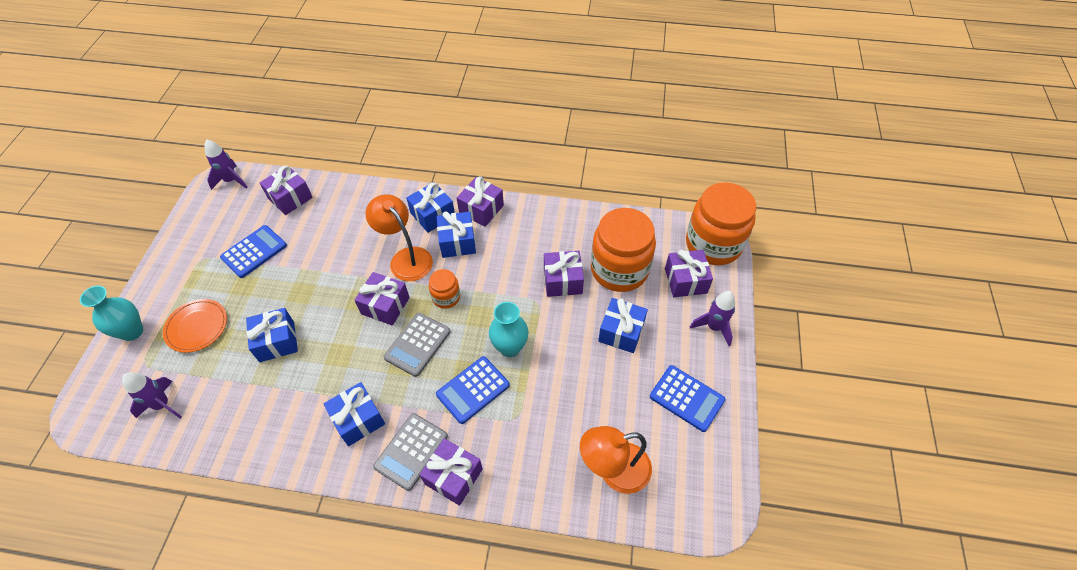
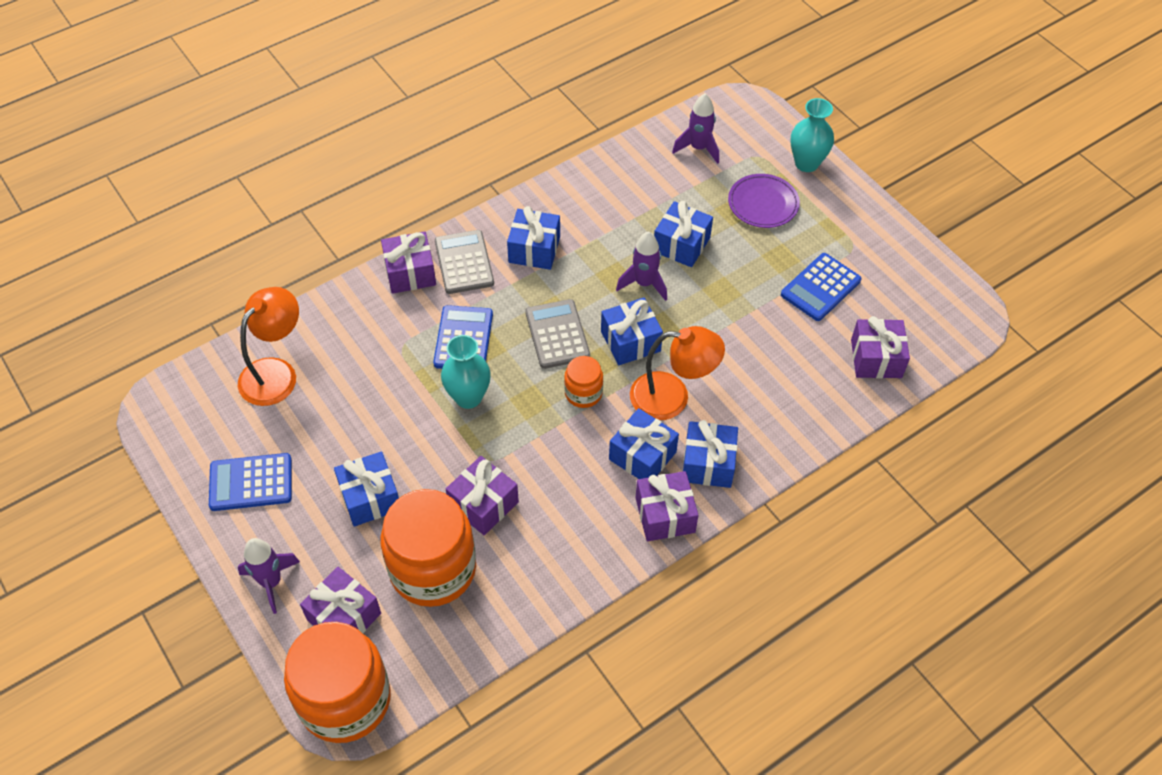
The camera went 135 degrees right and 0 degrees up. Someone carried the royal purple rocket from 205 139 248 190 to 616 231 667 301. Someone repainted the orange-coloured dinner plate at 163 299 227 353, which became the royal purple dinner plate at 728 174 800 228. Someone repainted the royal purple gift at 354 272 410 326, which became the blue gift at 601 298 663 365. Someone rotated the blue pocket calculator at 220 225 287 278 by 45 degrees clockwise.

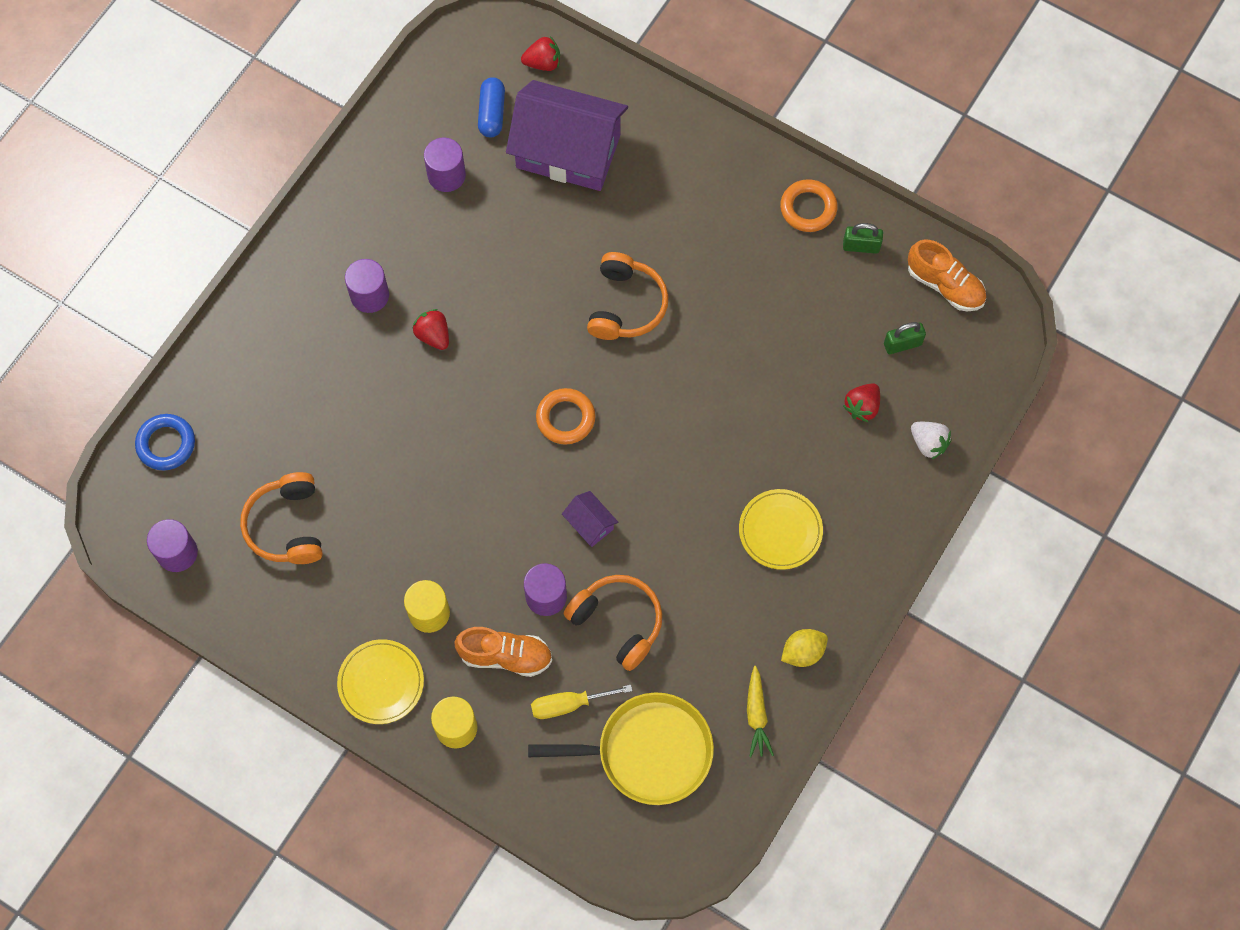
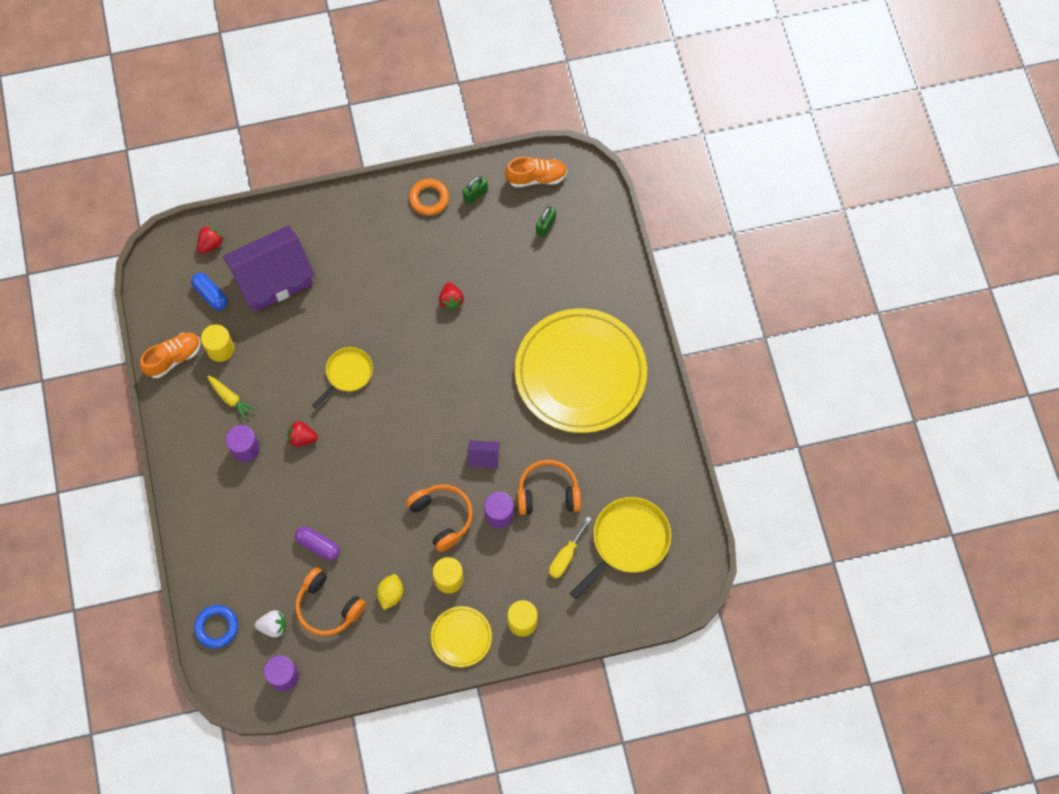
The camera went 45 degrees left and 0 degrees up. Someone took away the orange-coloured torus at 536 388 595 445. Someone put down the royal purple pill at 295 527 340 560. Someone put down the yellow frying pan at 312 347 373 409. Someone carried the orange-coloured lace-up shoe from 454 627 552 677 to 140 333 201 378. Someone carried the orange-coloured headset from 587 252 669 340 to 406 484 473 552. Someone carried the yellow carrot from 747 666 774 757 to 207 376 256 421. Someone carried the yellow citrus fruit from 781 629 828 667 to 377 574 403 610. Someone carried the crimson strawberry from 843 383 880 422 to 439 282 464 311. Someone carried the white strawberry from 911 422 951 460 to 255 610 286 637. Someone repainted the royal purple cylinder at 424 137 466 192, which became the yellow cylinder at 201 324 235 362. Someone scaled the yellow dinner plate at 739 489 823 570 by 2.29.

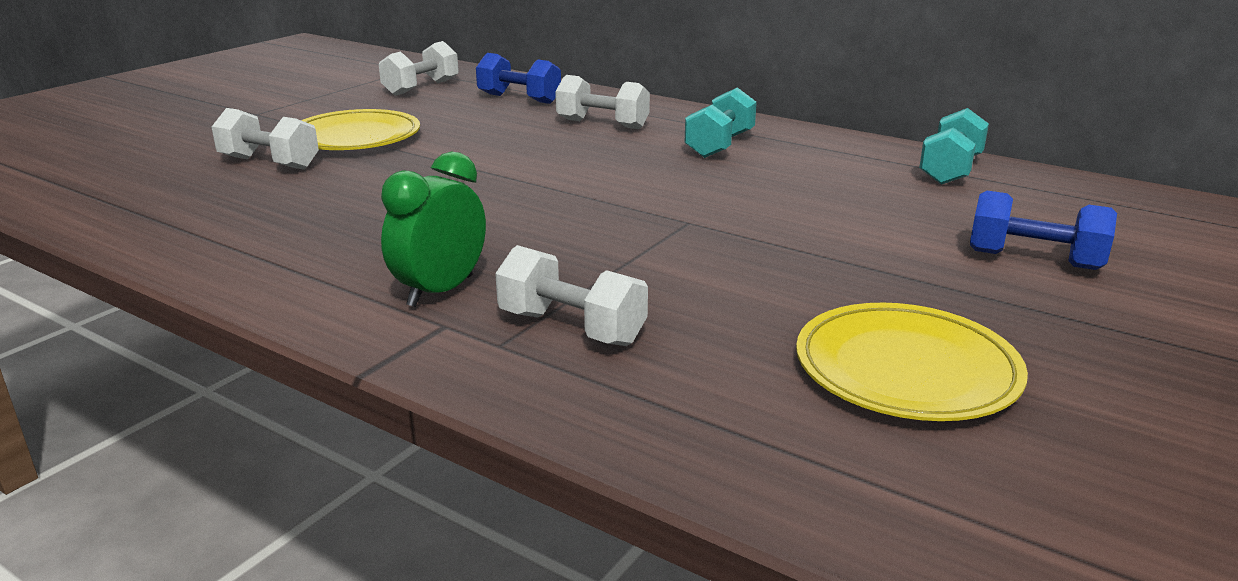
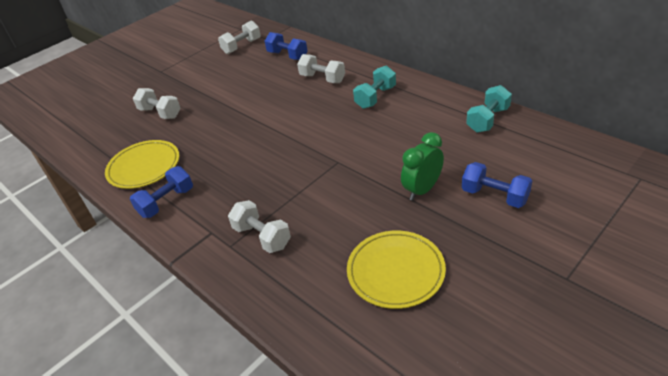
The camera went 15 degrees right and 15 degrees up. Someone put down the blue hand weight at 130 166 193 218. Someone carried the yellow dinner plate from 301 109 420 150 to 105 140 180 189. Someone carried the leaf-green clock from 381 152 486 307 to 401 132 444 201.

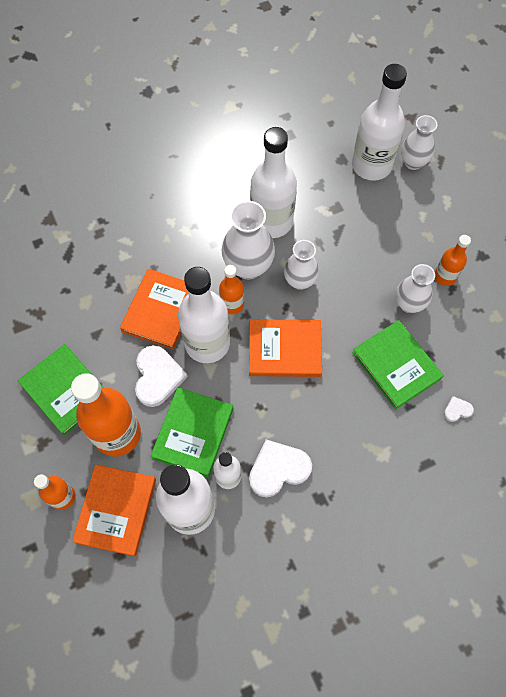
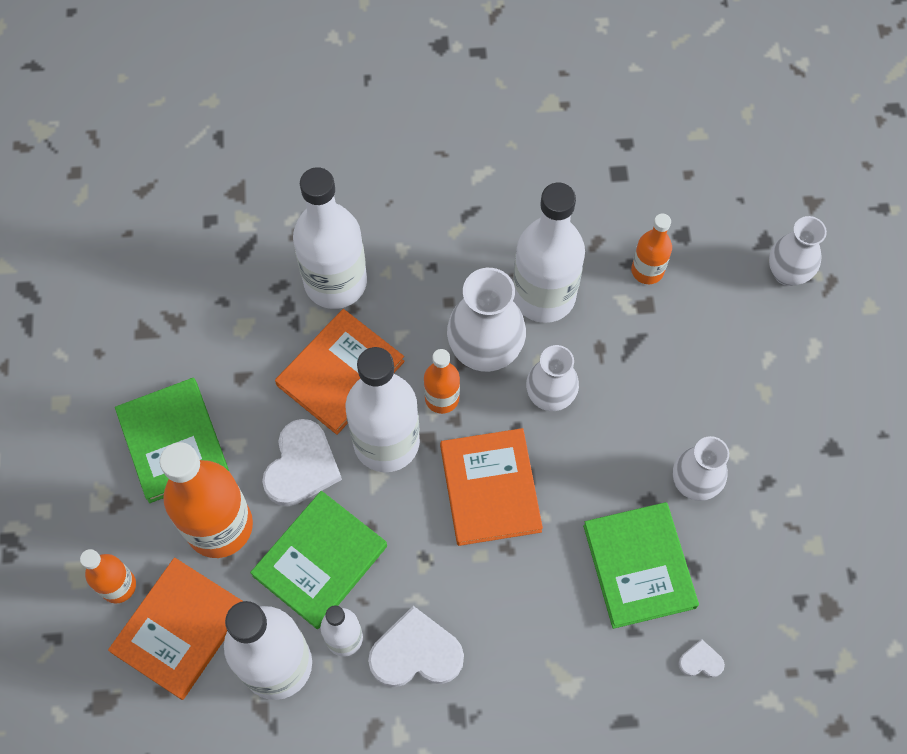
The camera went 20 degrees right and 0 degrees up. Someone carried the white flask from 352 64 407 181 to 293 167 367 309. Someone carried the orange-coloured flask from 435 235 471 286 to 631 214 672 284. Someone rotated the orange-coloured book at 249 319 322 377 by 60 degrees clockwise.

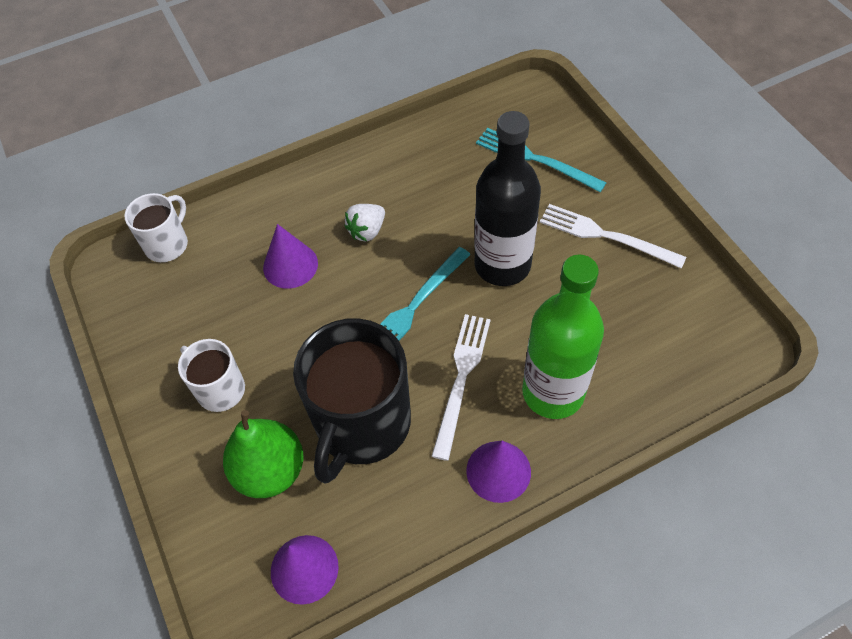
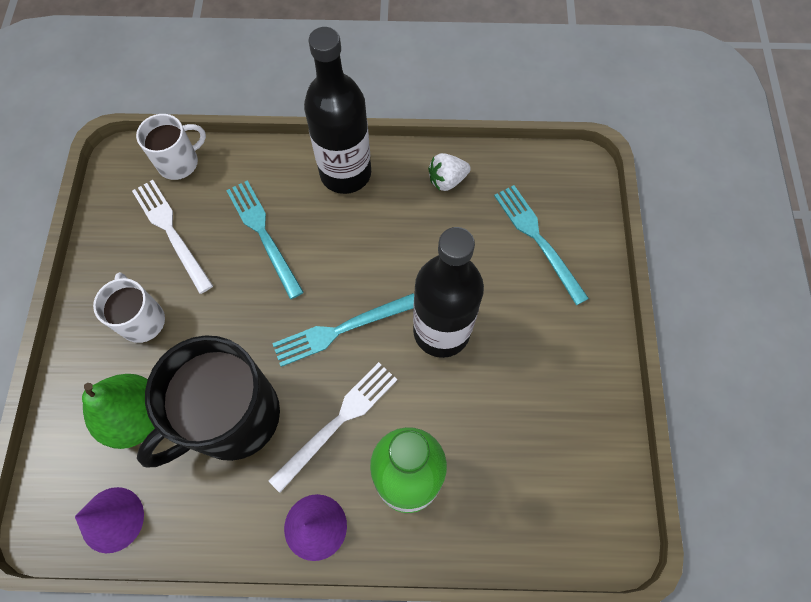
The camera went 25 degrees right and 10 degrees up. Someone put down the jet-black flask at 304 27 371 194. Someone carried the white strawberry from 344 204 385 242 to 428 153 471 191. Someone carried the white fork from 540 204 686 269 to 132 180 213 294. Someone swapped the royal purple cone shape at 263 224 318 289 for the aqua fork at 226 180 304 299.

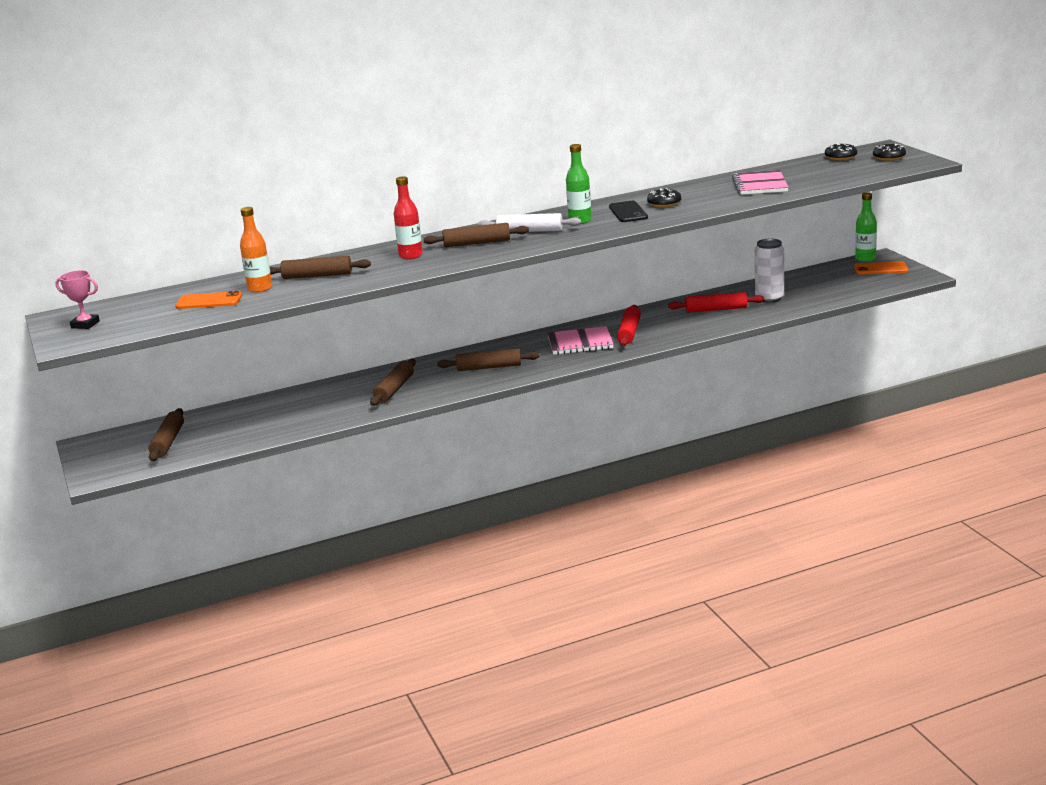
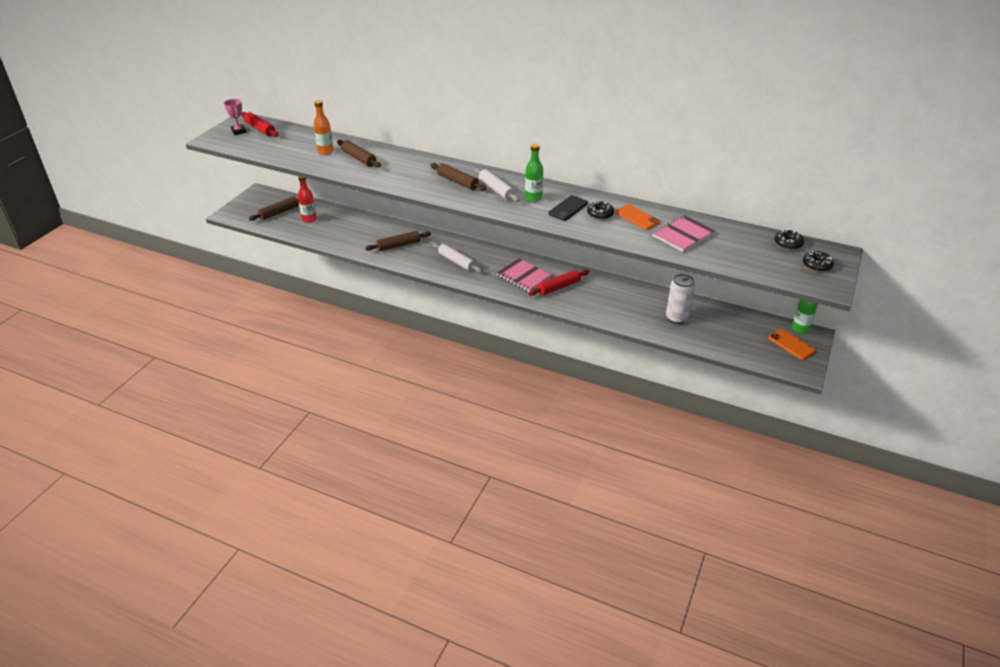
The camera went 45 degrees right and 15 degrees up. Someone carried the orange-coloured smartphone from 175 291 242 309 to 615 204 660 230. Someone carried the crimson flask from 394 176 423 260 to 298 176 317 223. Someone carried the crimson rolling pin from 668 292 765 313 to 241 112 278 137. Someone repainted the brown rolling pin at 437 349 540 371, which became the white rolling pin at 433 242 482 273.

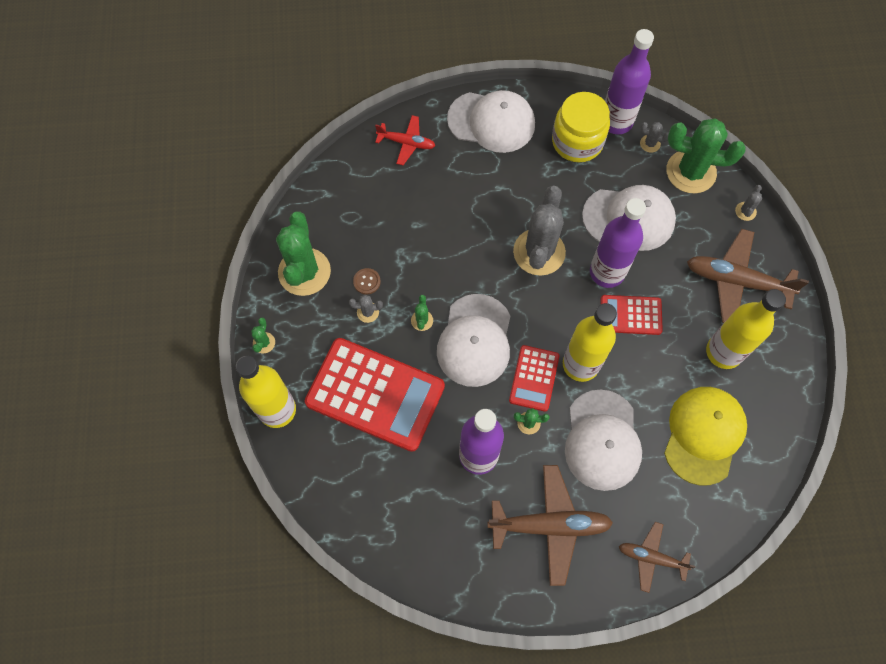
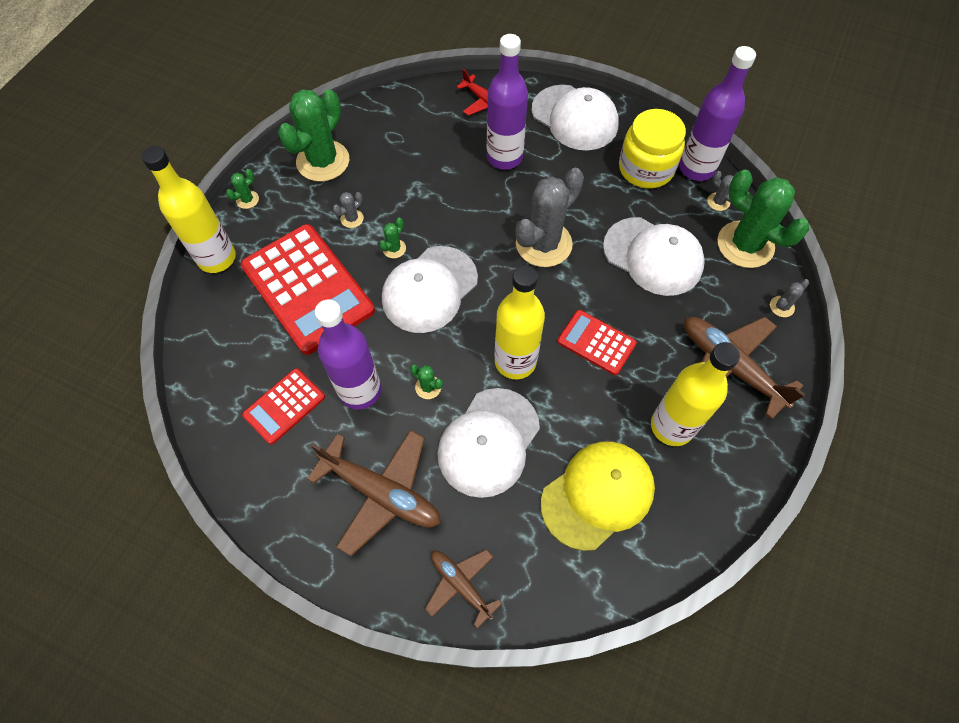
The camera went 30 degrees right and 5 degrees down. Someone took away the brown button at 353 268 381 295. Someone carried the crimson pocket calculator from 509 345 559 412 to 242 368 325 445. Someone carried the royal purple flask from 590 198 646 288 to 487 34 528 170. Someone rotated the gray saguaro cactus at 349 294 383 323 by 75 degrees counterclockwise.

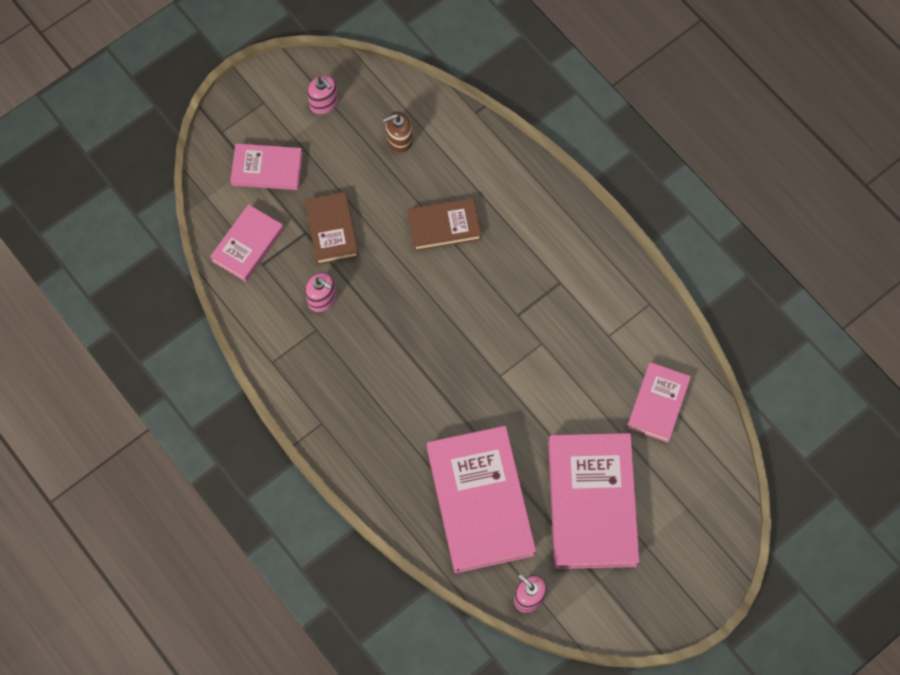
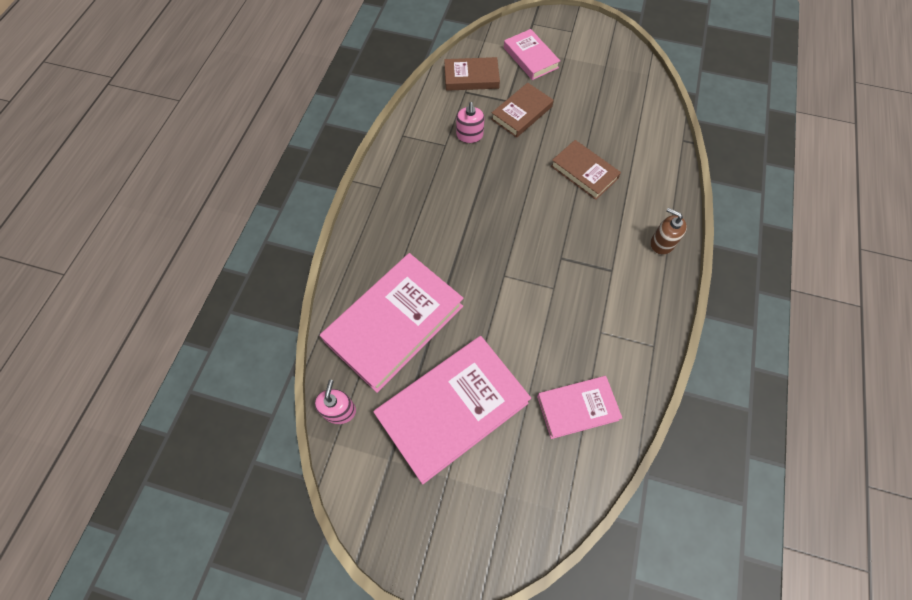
The camera went 55 degrees right and 5 degrees down. Someone took away the pink pump bottle at 307 75 338 114. Someone carried the brown pump bottle from 383 111 413 153 to 651 208 687 255. Someone repainted the pink book at 210 204 284 282, which became the brown book at 444 57 500 91.

